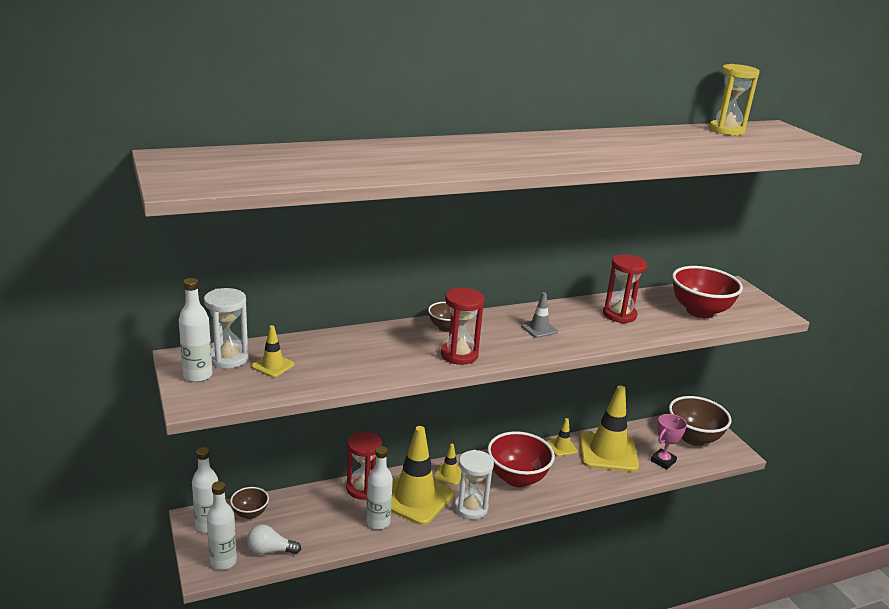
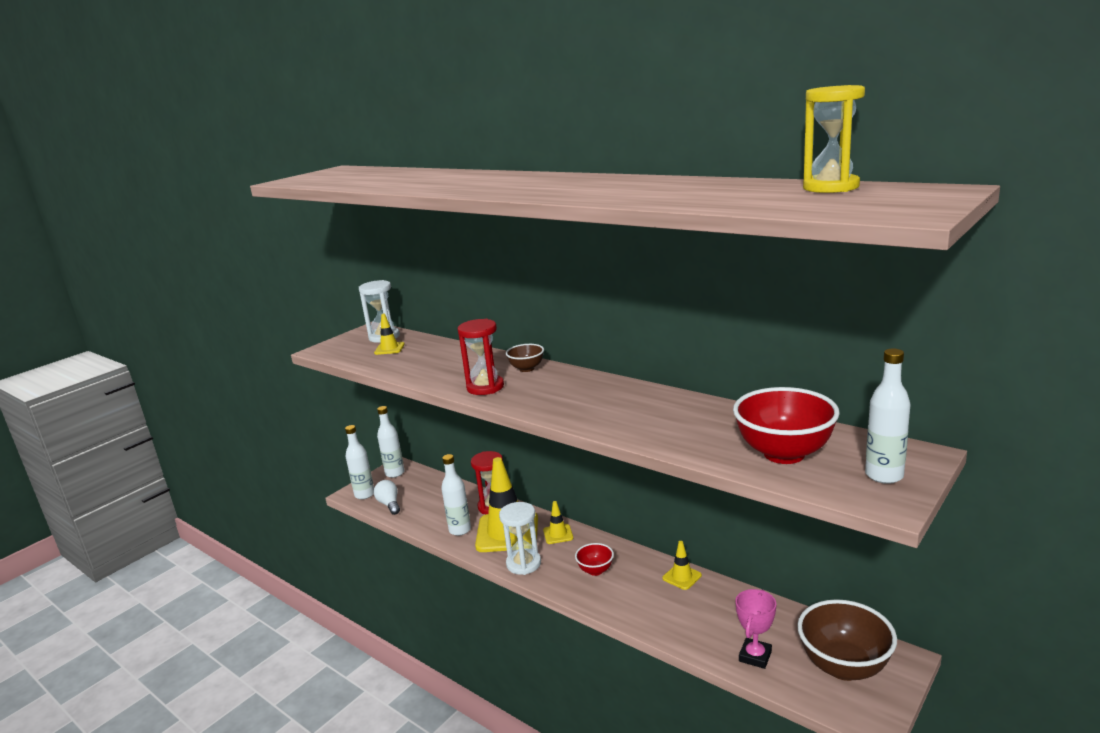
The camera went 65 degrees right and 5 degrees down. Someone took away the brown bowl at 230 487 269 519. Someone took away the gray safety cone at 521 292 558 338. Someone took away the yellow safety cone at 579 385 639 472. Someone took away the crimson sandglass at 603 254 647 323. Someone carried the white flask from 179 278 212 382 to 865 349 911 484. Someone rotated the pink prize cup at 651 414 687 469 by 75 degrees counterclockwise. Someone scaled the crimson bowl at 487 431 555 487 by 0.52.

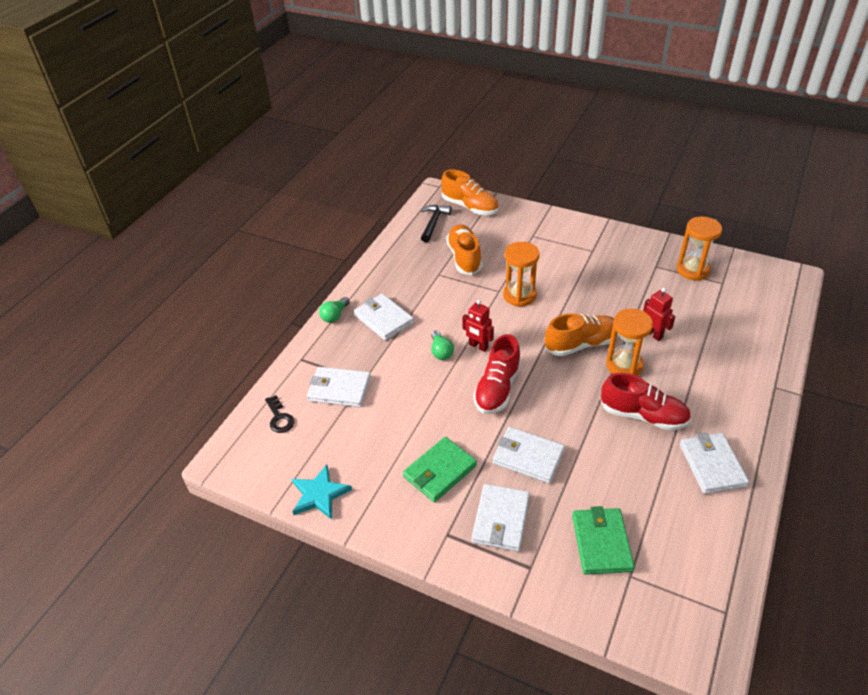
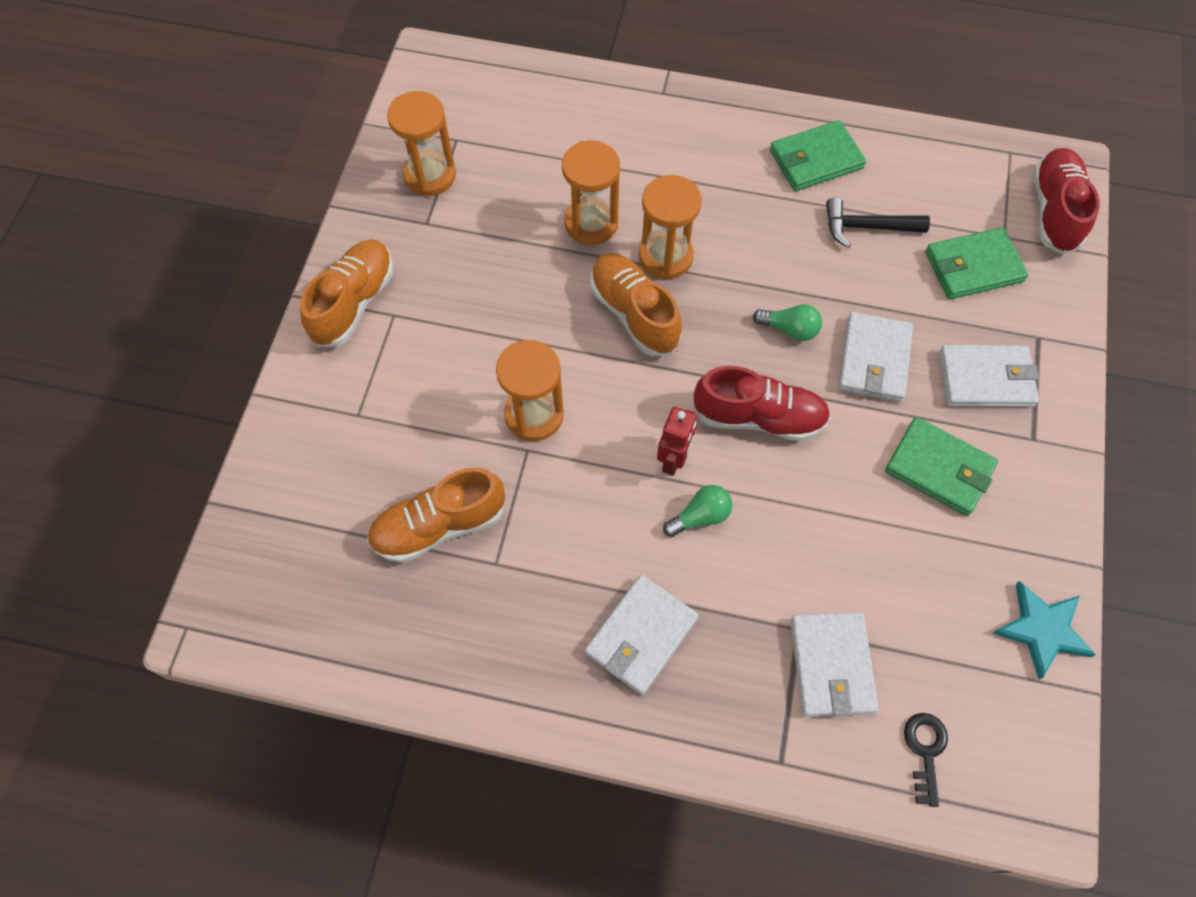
The camera went 105 degrees left and 20 degrees up. Someone carried the leaf-green lightbulb from 319 297 350 323 to 753 304 822 341. Someone carried the jet-black hammer from 421 205 452 242 to 826 197 930 248. Someone carried the orange-coloured lace-up shoe from 441 170 499 215 to 300 239 393 347. Someone carried the crimson lace-up shoe from 600 373 691 430 to 1033 148 1100 255. Someone swapped the crimson robot at 643 288 676 341 for the orange-coloured sandglass at 562 141 620 245. Someone repainted the white wallet at 680 433 749 494, which became the leaf-green wallet at 770 120 866 191. Someone rotated the jet-black latchkey at 265 395 294 433 by 45 degrees counterclockwise.

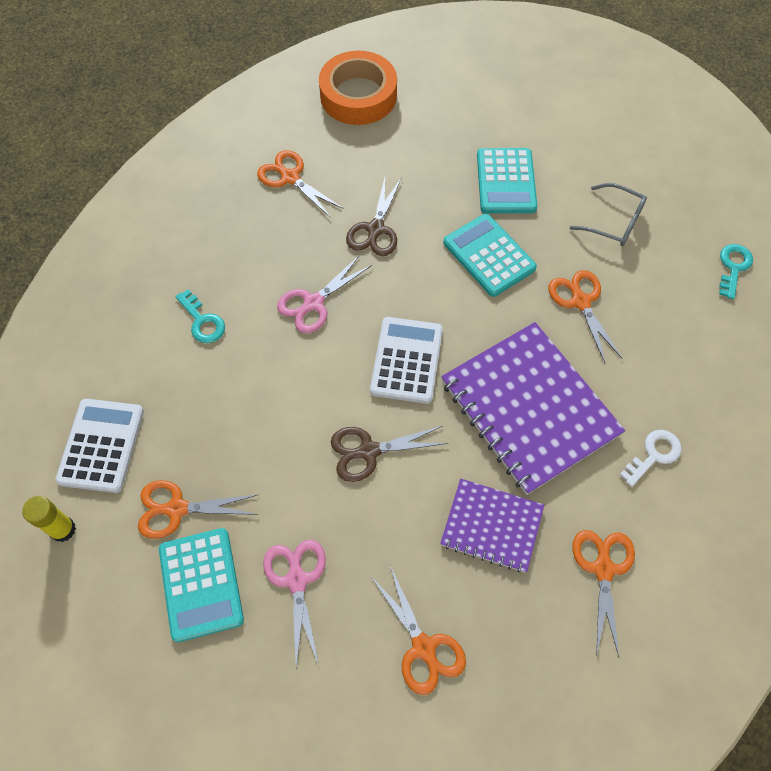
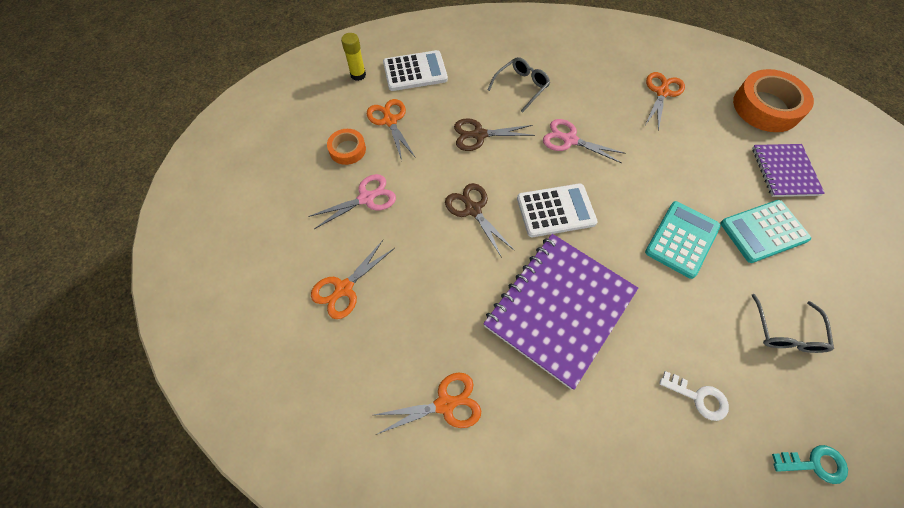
The camera went 70 degrees right and 0 degrees up. Someone took away the orange-coloured shears at 548 270 623 363. Someone carried the brown shears from 346 177 402 256 to 454 118 535 151. Someone carried the royal purple notepad from 440 479 544 573 to 752 144 825 197. Someone carried the white latchkey from 620 430 682 487 to 659 371 729 421. Someone swapped the aqua pocket calculator at 159 528 244 642 for the orange-coloured tape at 327 129 366 165. Someone swapped the aqua latchkey at 175 289 225 343 for the gray eyeglasses at 488 57 550 113.

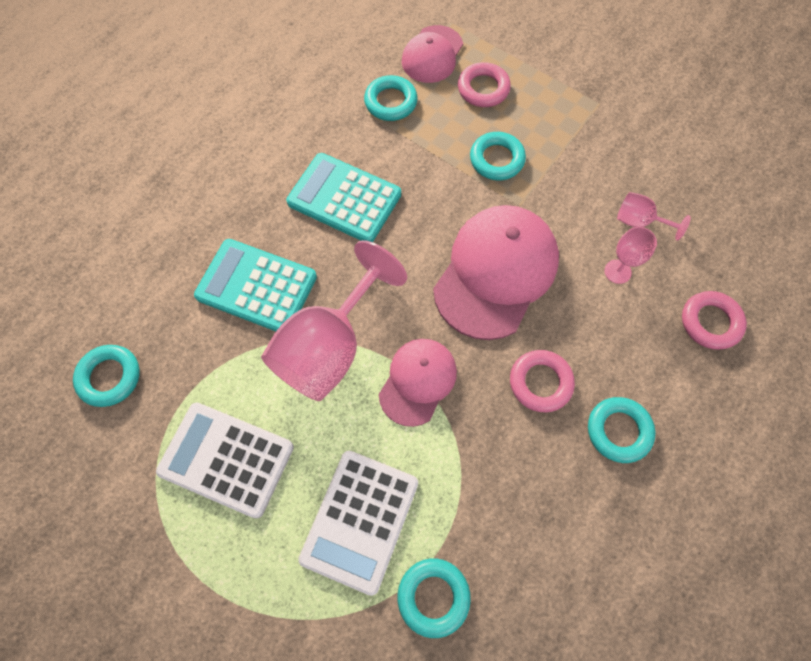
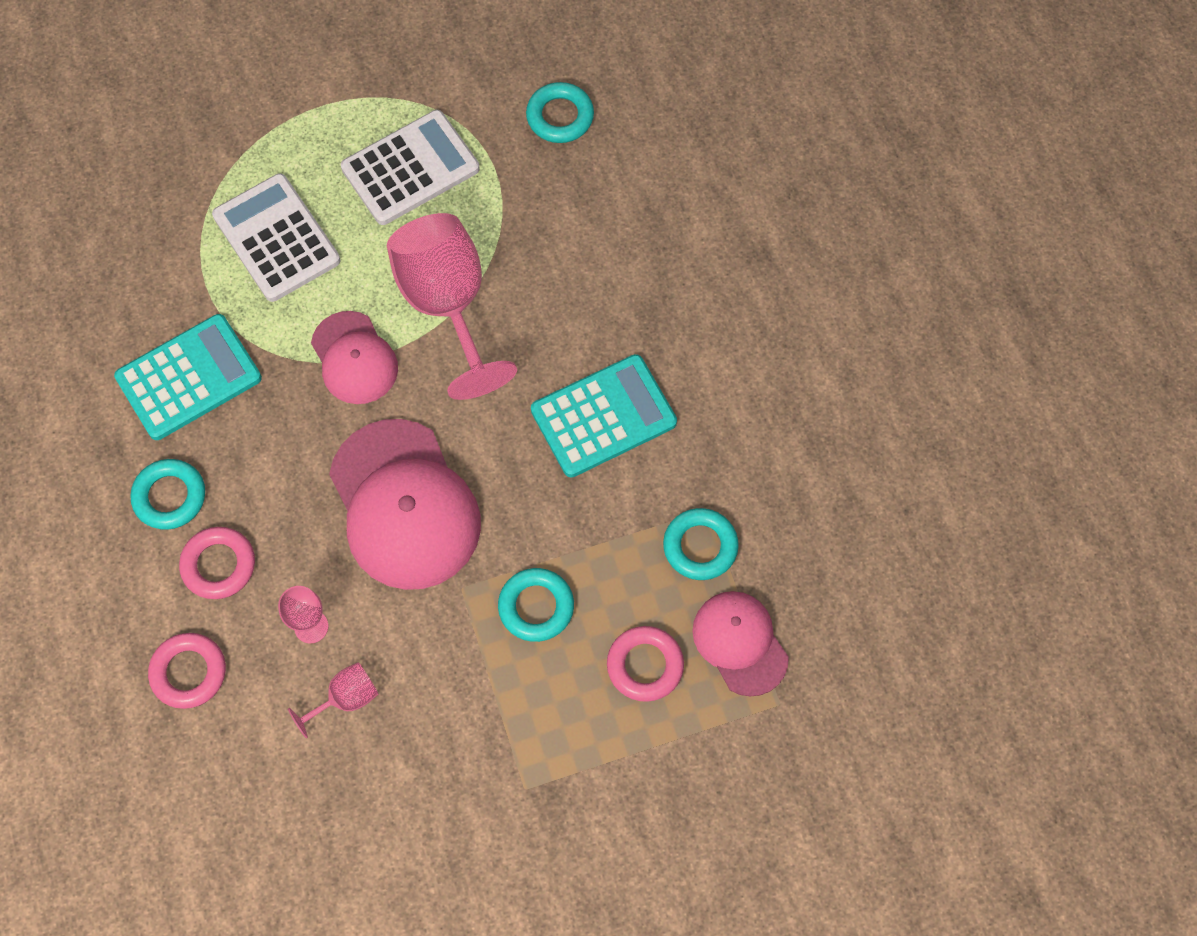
The camera went 125 degrees right and 0 degrees up. Someone took away the aqua torus at 397 558 471 638. Someone carried the aqua pocket calculator from 194 239 317 331 to 114 314 262 440. Someone carried the pink torus from 510 350 575 412 to 179 527 255 599.

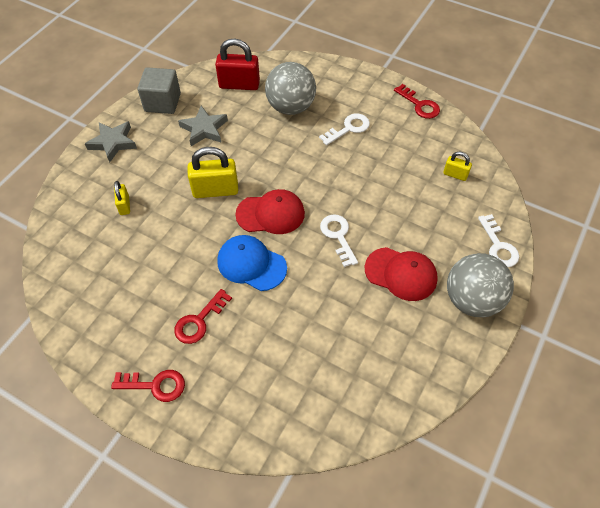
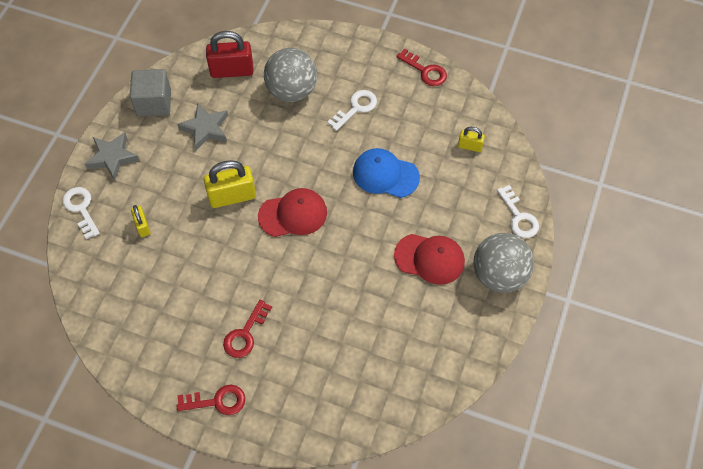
The camera went 10 degrees left and 5 degrees up. Someone carried the blue baseball cap from 217 235 287 291 to 353 148 420 198. Someone carried the white latchkey from 320 214 358 267 to 63 187 100 239.

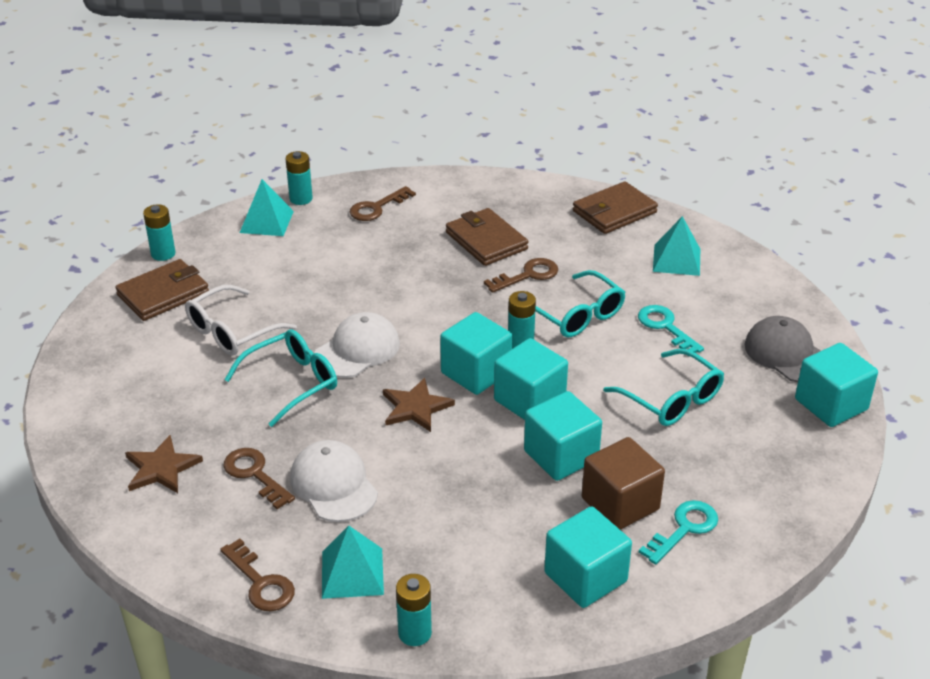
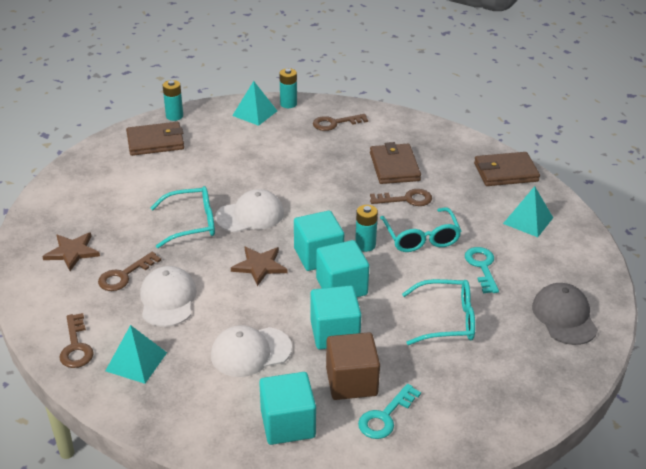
The camera went 25 degrees right and 0 degrees up. Someone took away the white eyeglasses at 185 285 297 356. Someone took away the aqua AA battery at 396 574 432 646. Someone took away the aqua cube at 795 343 878 427. Someone put down the white baseball cap at 211 325 292 377. Someone rotated the brown latchkey at 223 448 295 509 by 120 degrees counterclockwise. Someone rotated the aqua eyeglasses at 603 348 724 426 by 75 degrees counterclockwise. Someone rotated the aqua latchkey at 639 500 718 565 by 150 degrees clockwise.

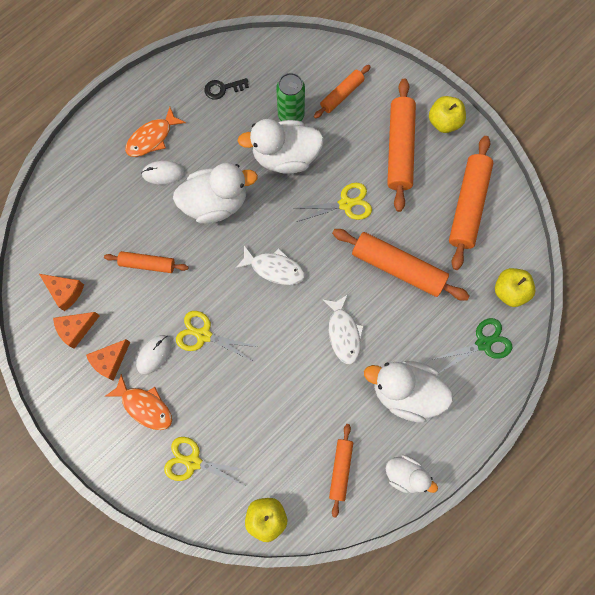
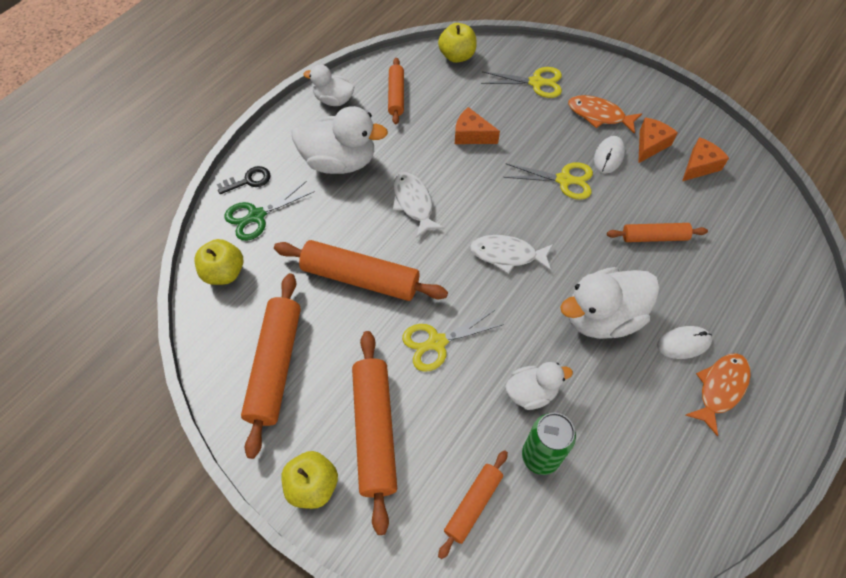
The camera went 170 degrees right and 15 degrees down. Someone carried the orange-coloured cheese wedge from 39 274 84 311 to 455 107 500 144. Someone carried the jet-black latchkey from 204 78 249 100 to 217 166 271 194. Someone scaled the white rubber duck at 237 119 324 173 by 0.58.

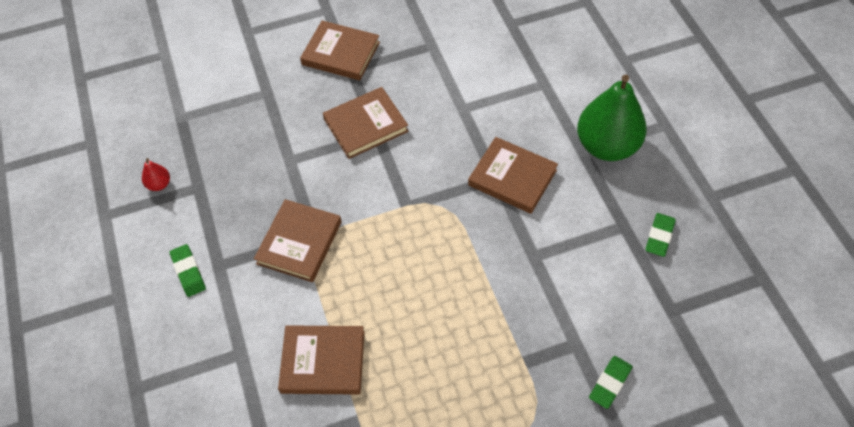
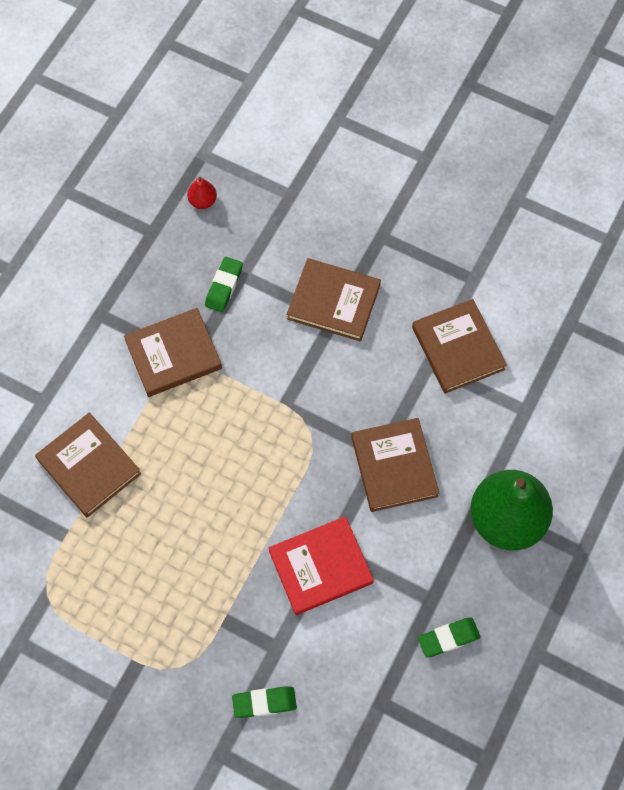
The camera went 45 degrees right and 10 degrees up. Someone put down the crimson book at 269 516 374 615. Someone carried the crimson toy pear from 142 158 170 191 to 187 177 217 209. Someone carried the leaf-green eraser from 170 244 206 297 to 205 257 243 312. Someone carried the brown book from 300 21 380 80 to 412 299 507 394.

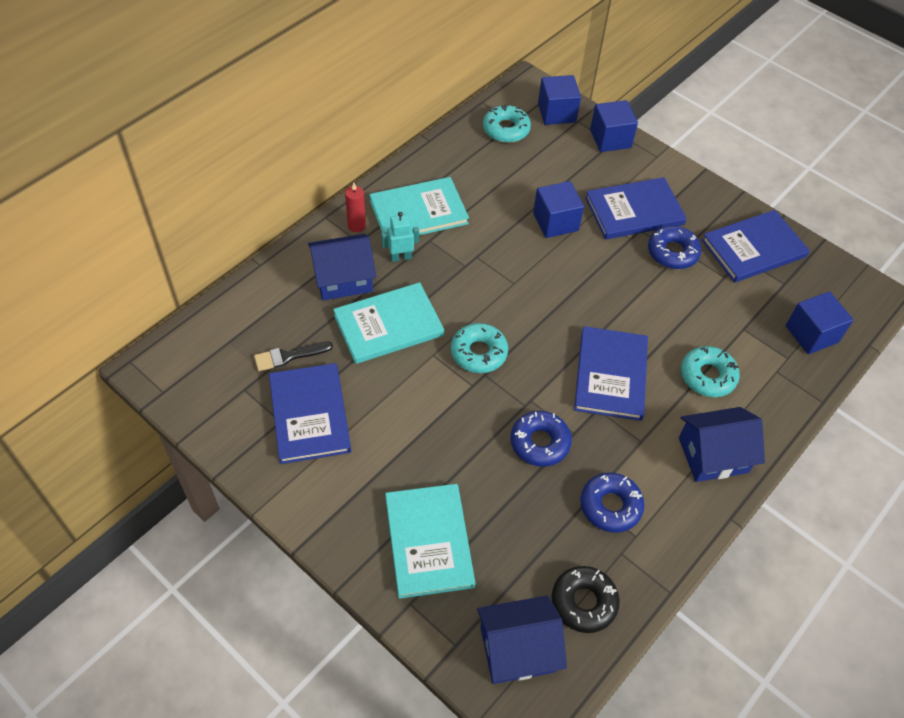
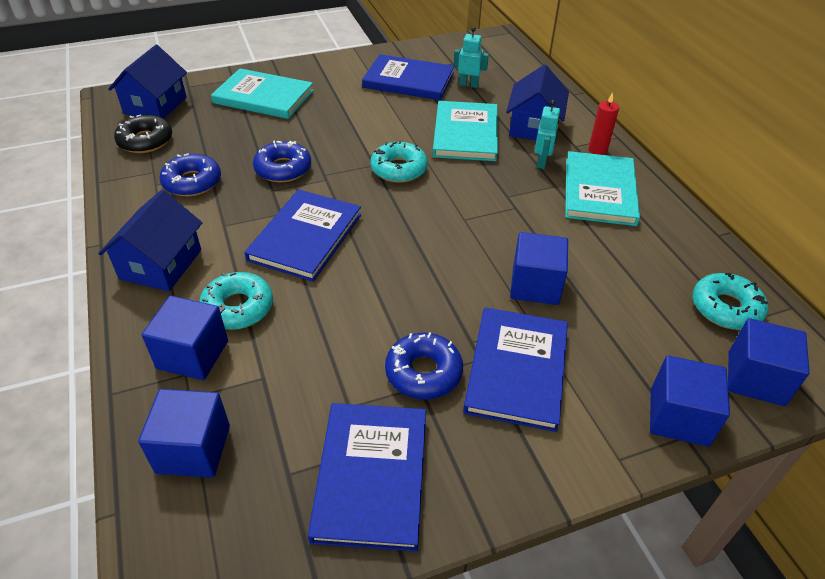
The camera went 120 degrees right and 10 degrees down. Someone put down the blue cube at 142 296 228 380. Someone swapped the jet-black paintbrush at 254 341 333 371 for the aqua robot at 454 27 489 88. Someone rotated the blue book at 574 326 648 421 by 75 degrees clockwise.

